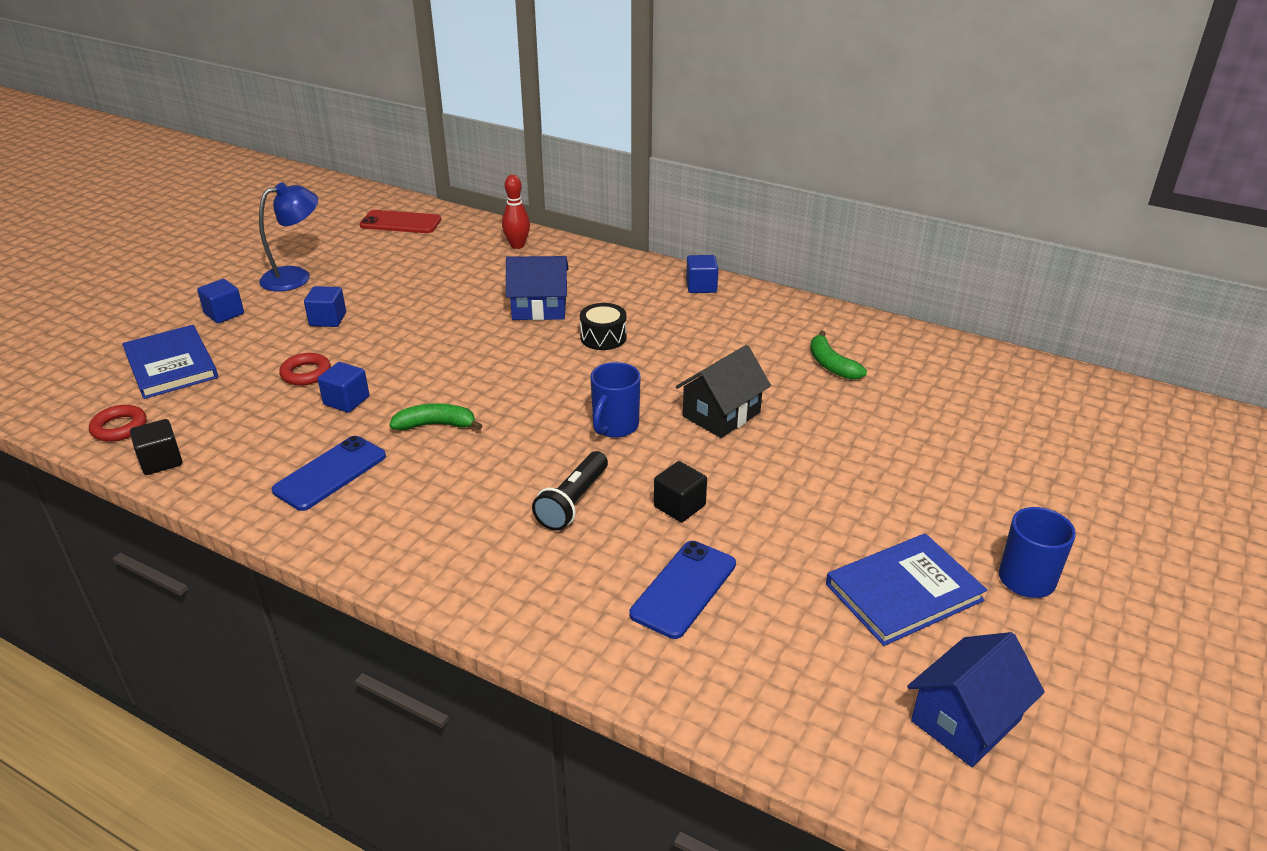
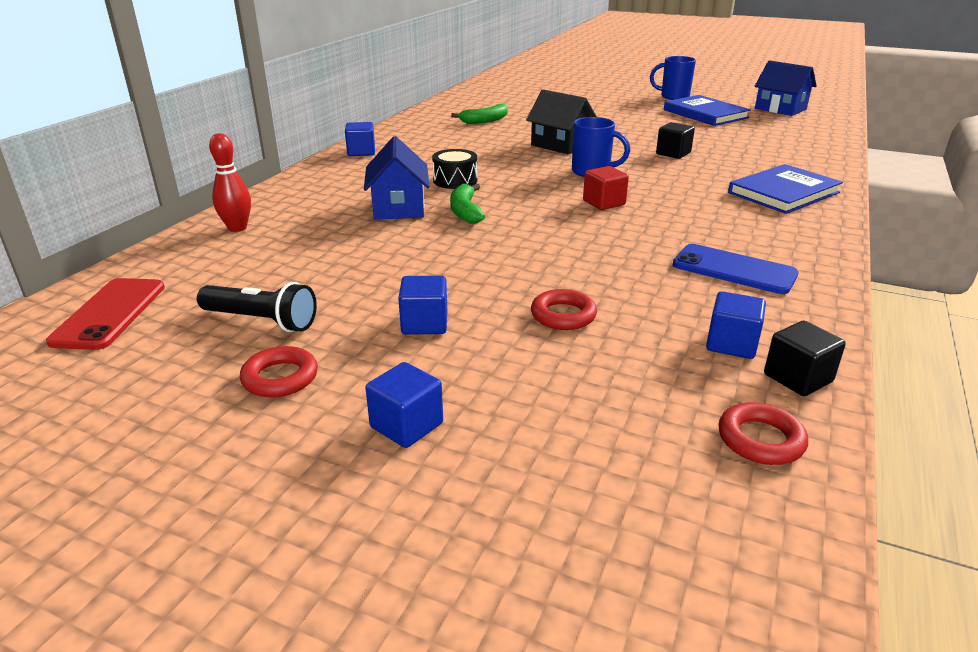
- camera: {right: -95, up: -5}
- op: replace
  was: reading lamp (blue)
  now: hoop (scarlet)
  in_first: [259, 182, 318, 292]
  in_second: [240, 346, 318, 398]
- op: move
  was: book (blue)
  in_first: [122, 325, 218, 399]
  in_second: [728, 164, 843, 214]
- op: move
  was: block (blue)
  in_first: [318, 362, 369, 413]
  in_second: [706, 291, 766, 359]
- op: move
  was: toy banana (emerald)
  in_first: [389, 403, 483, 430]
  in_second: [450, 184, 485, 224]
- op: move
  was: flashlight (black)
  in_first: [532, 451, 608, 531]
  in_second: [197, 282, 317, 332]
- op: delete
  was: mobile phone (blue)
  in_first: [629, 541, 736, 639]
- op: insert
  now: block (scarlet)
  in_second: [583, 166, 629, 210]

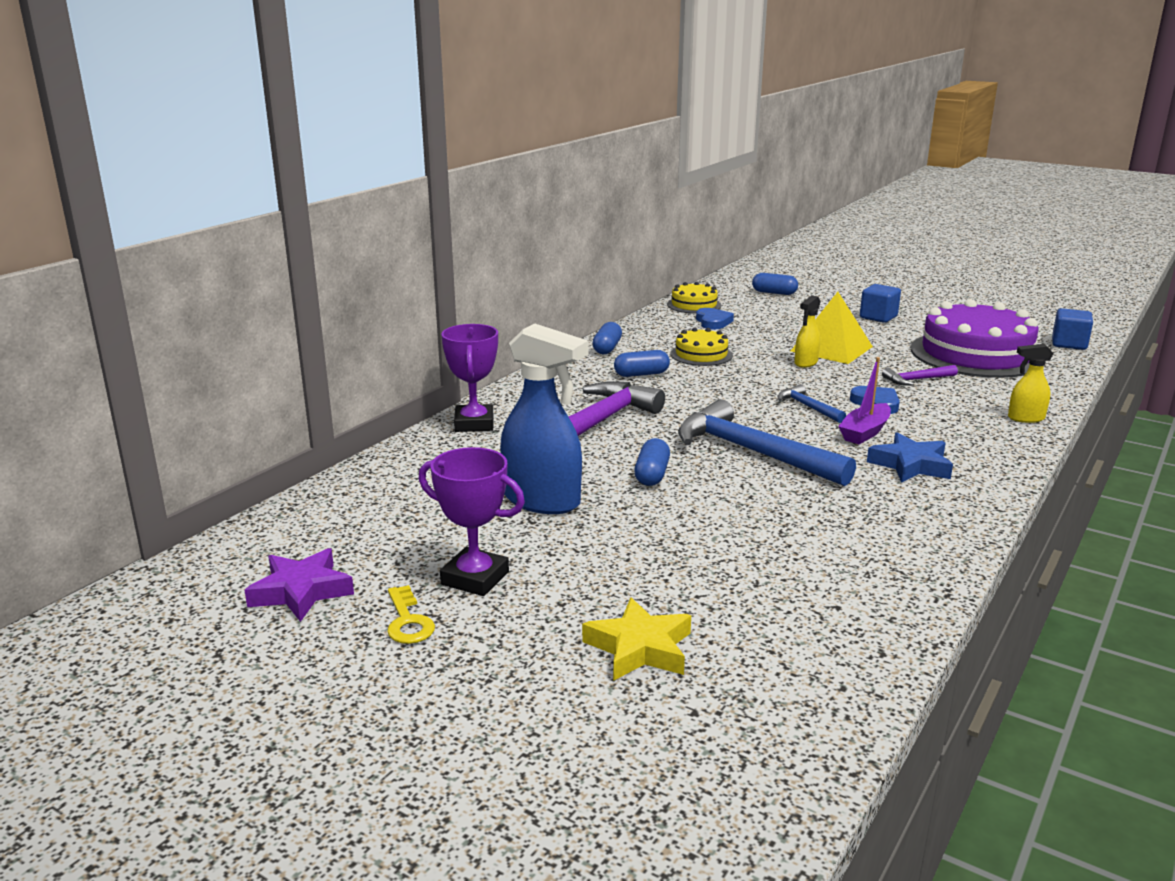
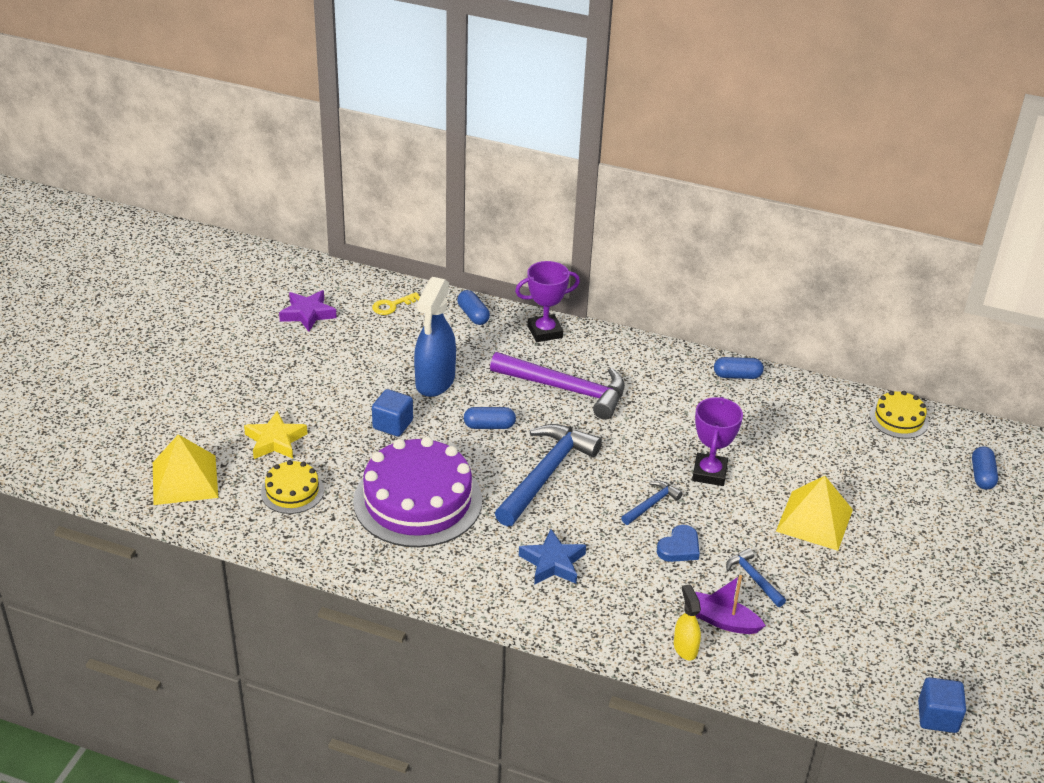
- camera: {right: 75, up: 15}
- op: move
  was: block (blue)
  in_first: [860, 284, 901, 323]
  in_second: [372, 389, 413, 437]
- op: delete
  was: spray bottle (yellow)
  in_first: [794, 295, 821, 368]
- op: move
  was: gateau (violet)
  in_first: [911, 299, 1039, 378]
  in_second: [353, 437, 482, 547]
- op: delete
  was: love heart (blue)
  in_first: [696, 308, 734, 329]
- op: move
  was: gateau (yellow)
  in_first: [670, 328, 733, 366]
  in_second: [261, 460, 324, 514]
- op: move
  was: pill shape (blue)
  in_first: [614, 350, 670, 377]
  in_second: [457, 290, 490, 325]
- op: move
  was: toy boat (violet)
  in_first: [838, 357, 891, 444]
  in_second: [695, 575, 766, 634]
- op: recolor
  was: hammer (violet)
  now: hammer (blue)
  in_first: [882, 365, 958, 386]
  in_second: [726, 548, 786, 607]
- op: move
  was: award cup (violet)
  in_first: [419, 447, 525, 596]
  in_second: [692, 397, 743, 486]
- op: move
  was: latchkey (yellow)
  in_first: [387, 585, 435, 644]
  in_second: [372, 292, 420, 315]
- op: insert
  now: pyramid shape (yellow)
  in_second: [153, 434, 218, 505]

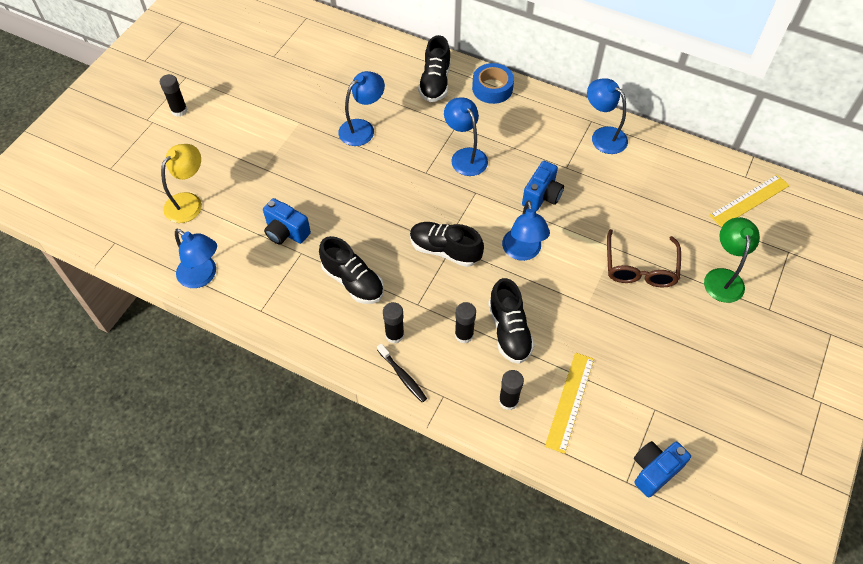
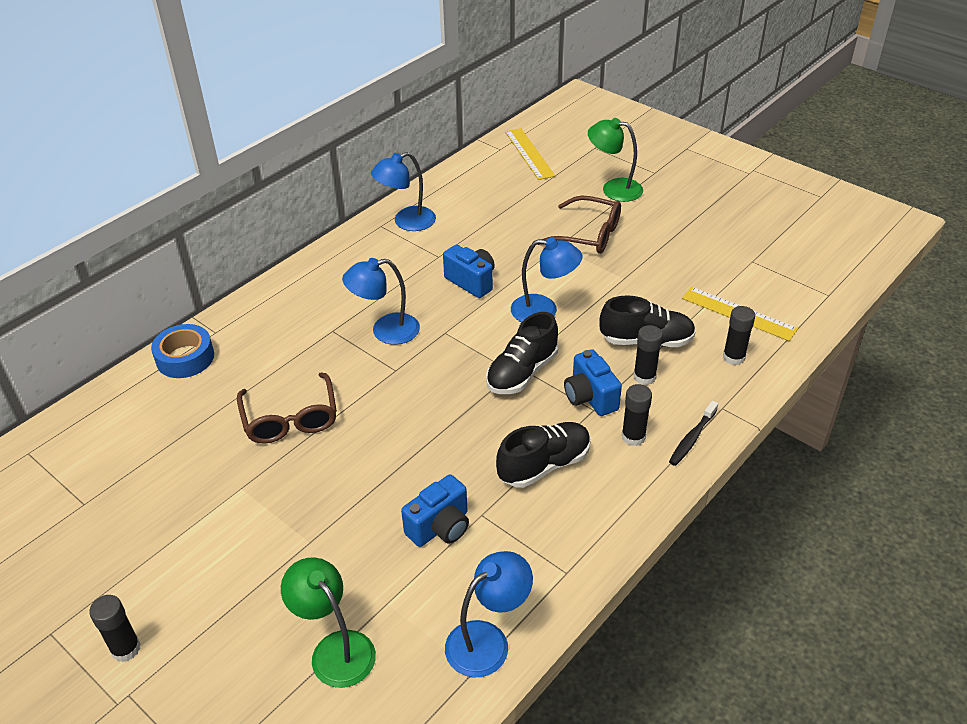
- camera: {right: -75, up: -15}
- op: delete
  was: lace-up shoe (black)
  in_first: [418, 35, 451, 102]
- op: move
  was: sticky tape (blue)
  in_first: [472, 63, 514, 104]
  in_second: [151, 324, 214, 378]
- op: replace
  was: reading lamp (blue)
  now: spectacles (brown)
  in_first: [338, 71, 385, 146]
  in_second: [237, 372, 337, 444]
- op: recolor
  was: reading lamp (yellow)
  now: reading lamp (emerald)
  in_first: [161, 144, 202, 223]
  in_second: [281, 557, 376, 688]
- op: rotate
  was: dental brush (black)
  in_first: [377, 343, 427, 403]
  in_second: [669, 401, 718, 466]
  clockwise: 150
- op: move
  was: camera (blue)
  in_first: [634, 441, 691, 497]
  in_second: [564, 349, 622, 416]

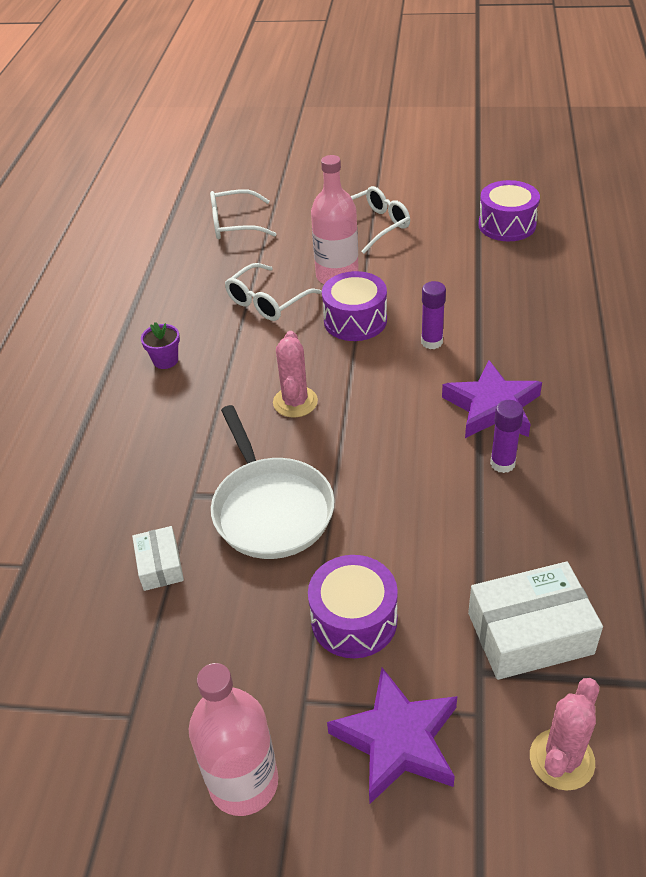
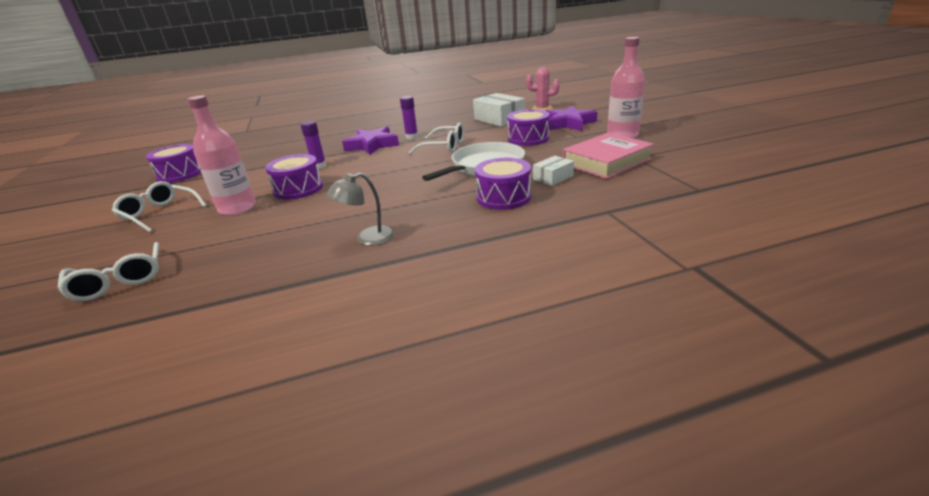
- camera: {right: -115, up: -15}
- op: move
  was: spectacles (white)
  in_first: [225, 263, 322, 321]
  in_second: [409, 123, 464, 154]
- op: replace
  was: flower pot (violet)
  now: reading lamp (grey)
  in_first: [141, 322, 180, 369]
  in_second: [327, 173, 395, 246]
- op: delete
  was: cactus (rose-pink)
  in_first: [273, 331, 318, 418]
- op: insert
  now: book (rose-pink)
  in_second: [563, 133, 654, 179]
- op: insert
  now: toy drum (violet)
  in_second: [475, 158, 531, 210]

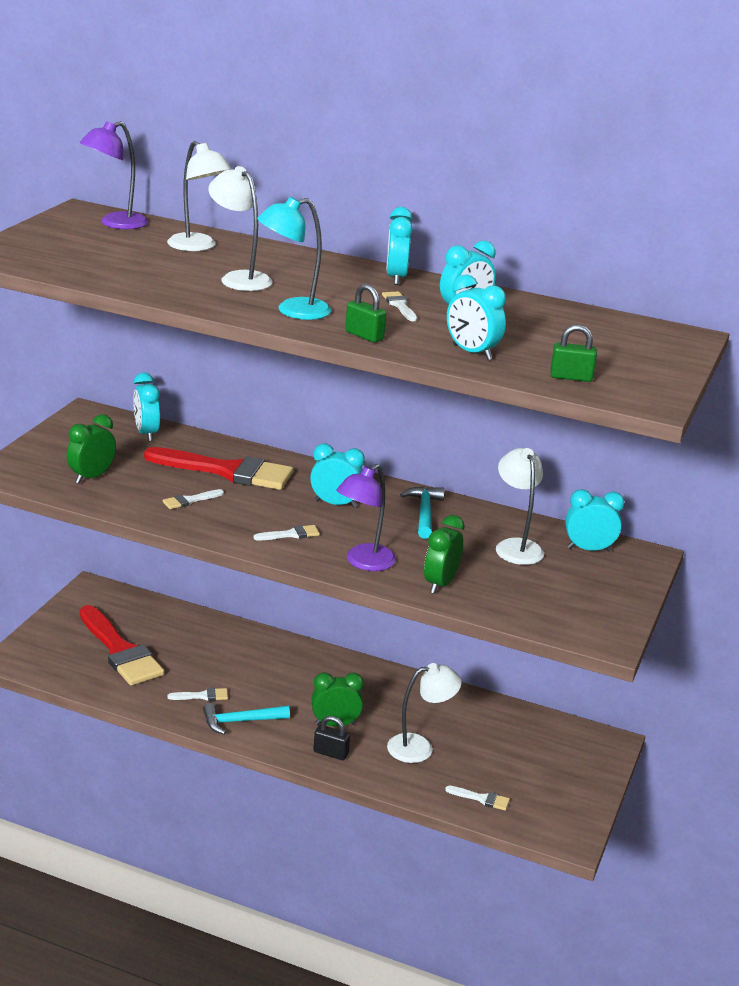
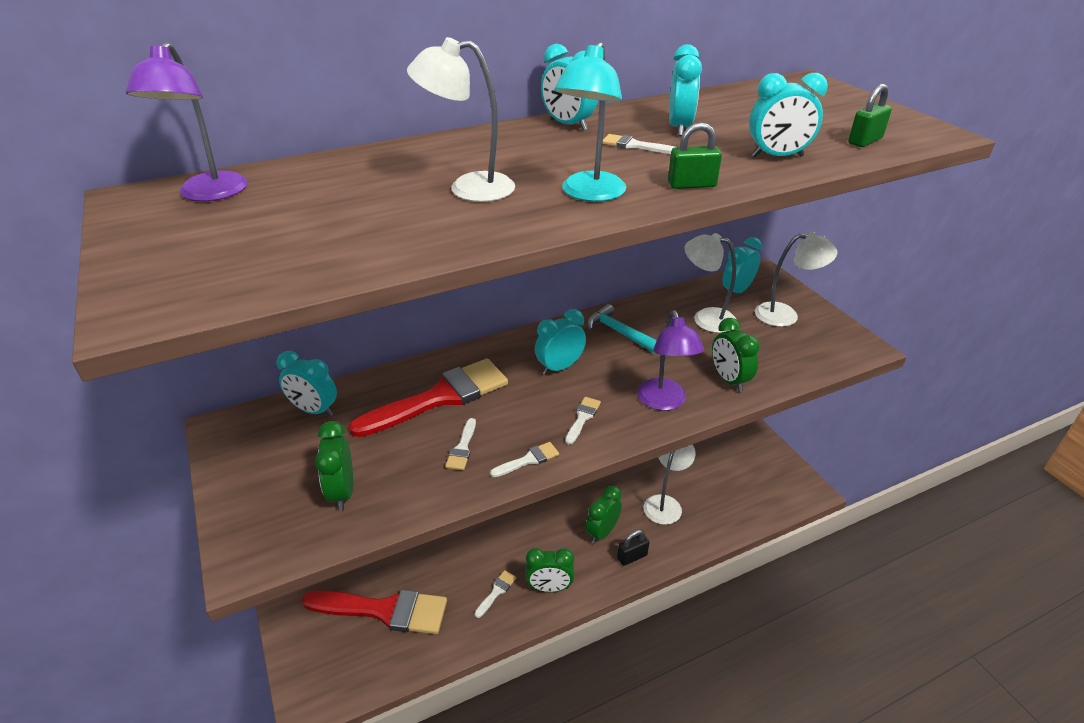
- camera: {right: -45, up: 10}
- op: move
  was: reading lamp (white)
  in_first: [167, 141, 232, 251]
  in_second: [755, 232, 837, 327]
- op: replace
  was: hammer (teal)
  now: alarm clock (emerald)
  in_first: [203, 703, 290, 735]
  in_second: [525, 548, 574, 592]
- op: move
  was: paint brush (white)
  in_first: [445, 786, 510, 810]
  in_second: [490, 442, 559, 477]

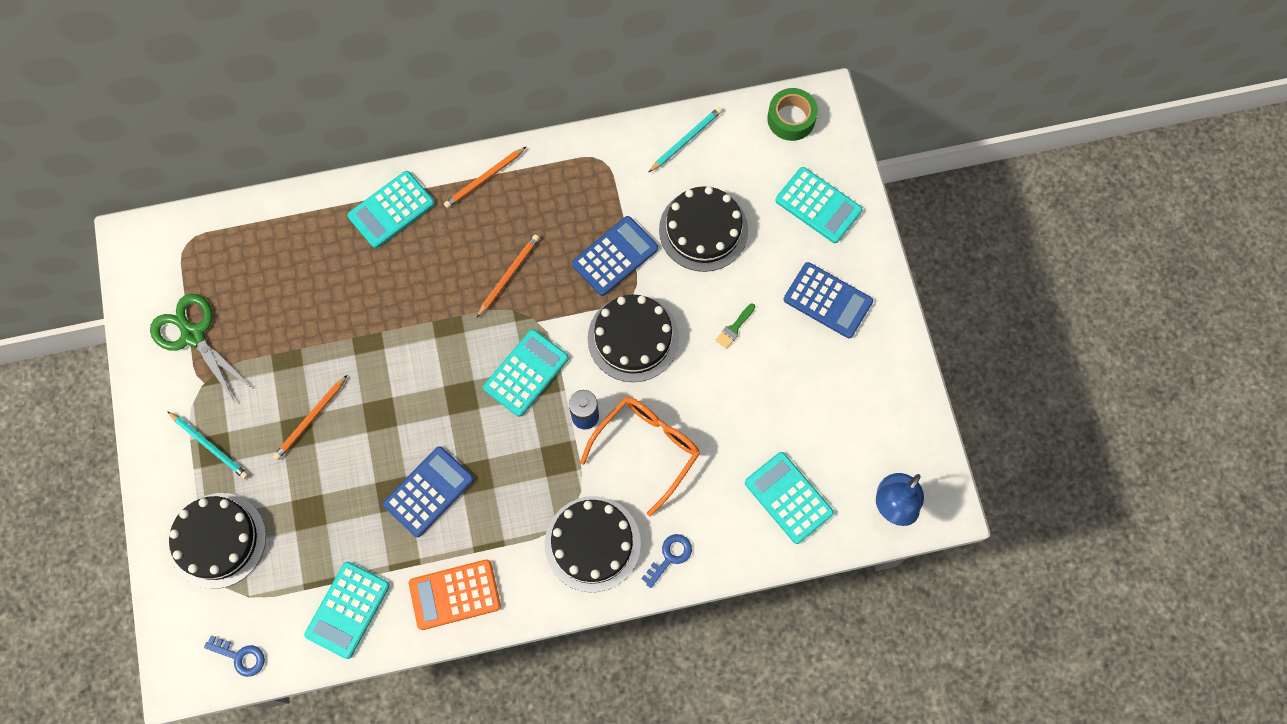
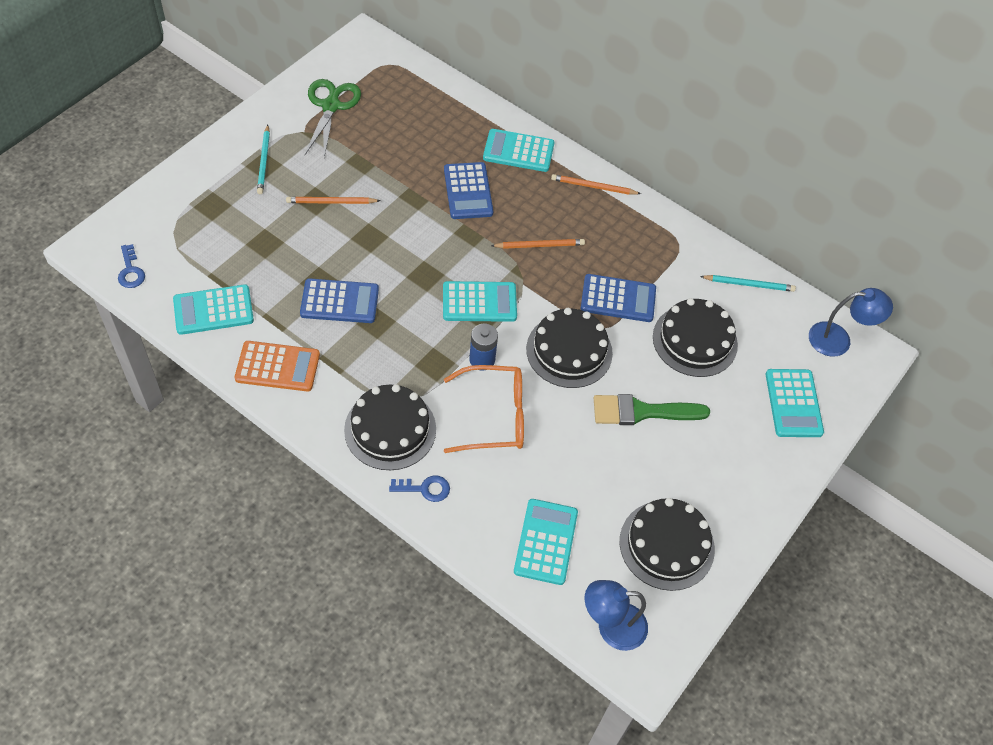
- camera: {right: 45, up: -15}
- op: replace
  was: sticky tape (emerald)
  now: reading lamp (blue)
  in_first: [767, 88, 818, 141]
  in_second: [809, 288, 893, 357]
- op: move
  was: pocket calculator (blue)
  in_first: [784, 262, 873, 338]
  in_second: [444, 162, 493, 219]
- op: resize
  was: paint brush (emerald)
  in_first: [716, 304, 755, 349]
  in_second: [594, 394, 710, 425]
  ratio: 2.19
- op: move
  was: gateau (black)
  in_first: [169, 493, 266, 589]
  in_second: [620, 498, 715, 591]
- op: rotate
  was: pocket calculator (bright orange)
  in_first: [409, 559, 501, 630]
  in_second: [235, 341, 320, 392]
  clockwise: 150

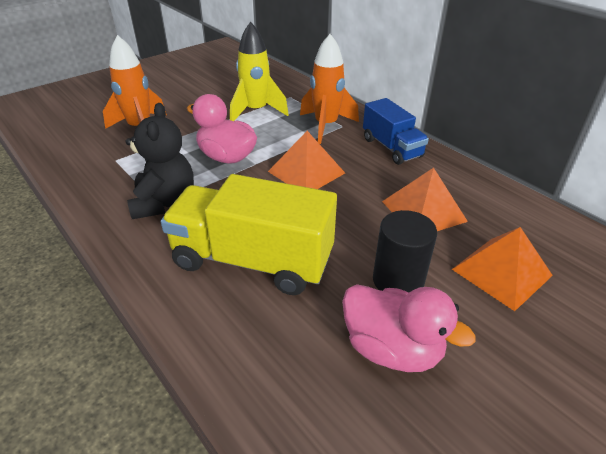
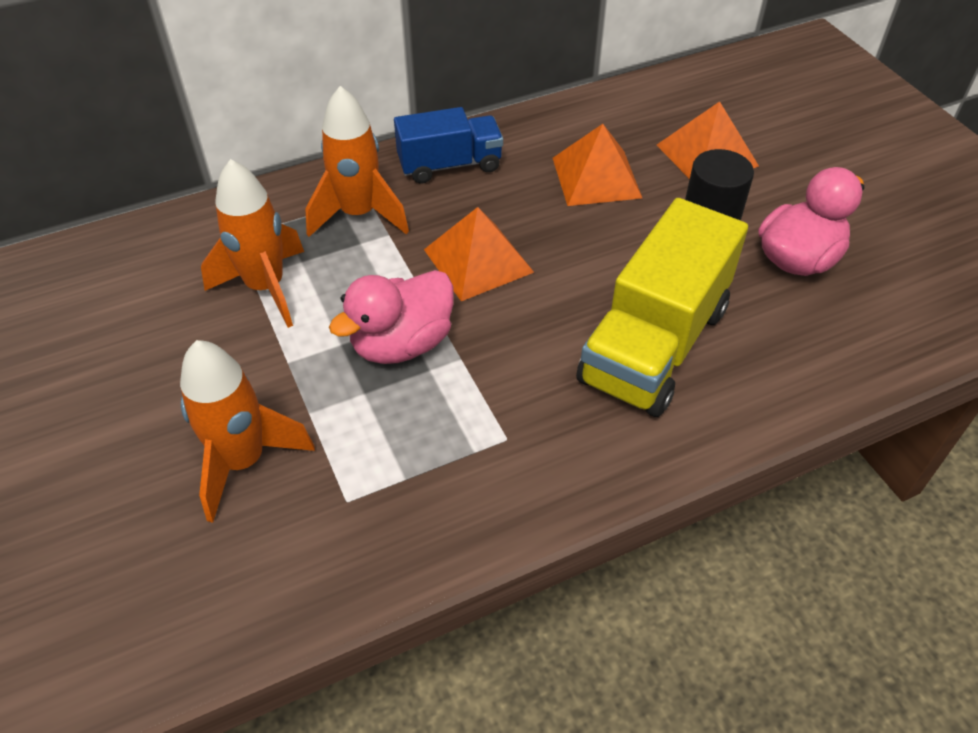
- camera: {right: -75, up: 10}
- op: recolor
  was: spaceship (yellow)
  now: spaceship (bright orange)
  in_first: [230, 22, 289, 121]
  in_second: [201, 159, 304, 328]
- op: delete
  was: stuffed bear (black)
  in_first: [126, 103, 194, 219]

